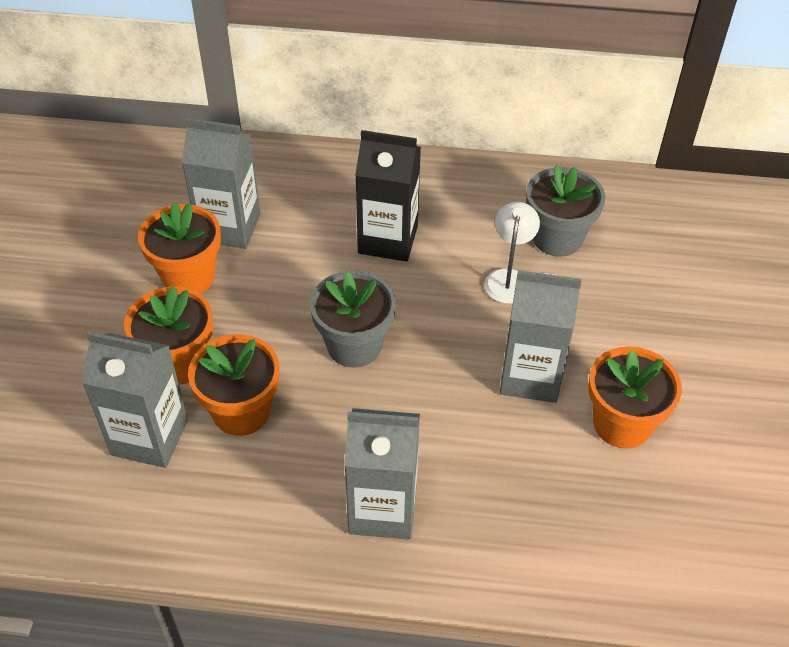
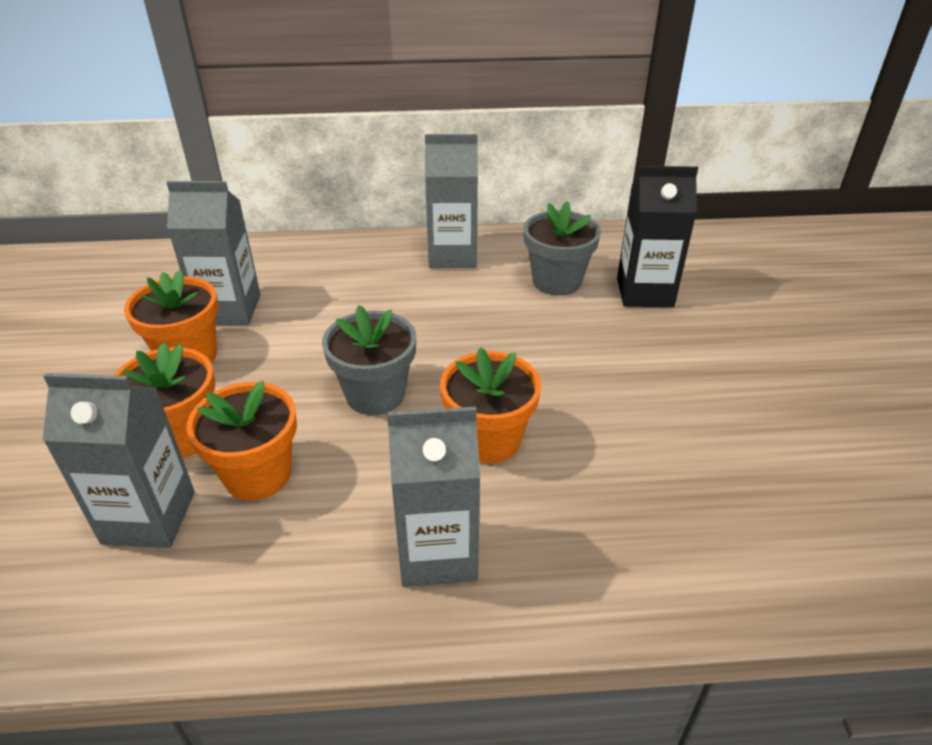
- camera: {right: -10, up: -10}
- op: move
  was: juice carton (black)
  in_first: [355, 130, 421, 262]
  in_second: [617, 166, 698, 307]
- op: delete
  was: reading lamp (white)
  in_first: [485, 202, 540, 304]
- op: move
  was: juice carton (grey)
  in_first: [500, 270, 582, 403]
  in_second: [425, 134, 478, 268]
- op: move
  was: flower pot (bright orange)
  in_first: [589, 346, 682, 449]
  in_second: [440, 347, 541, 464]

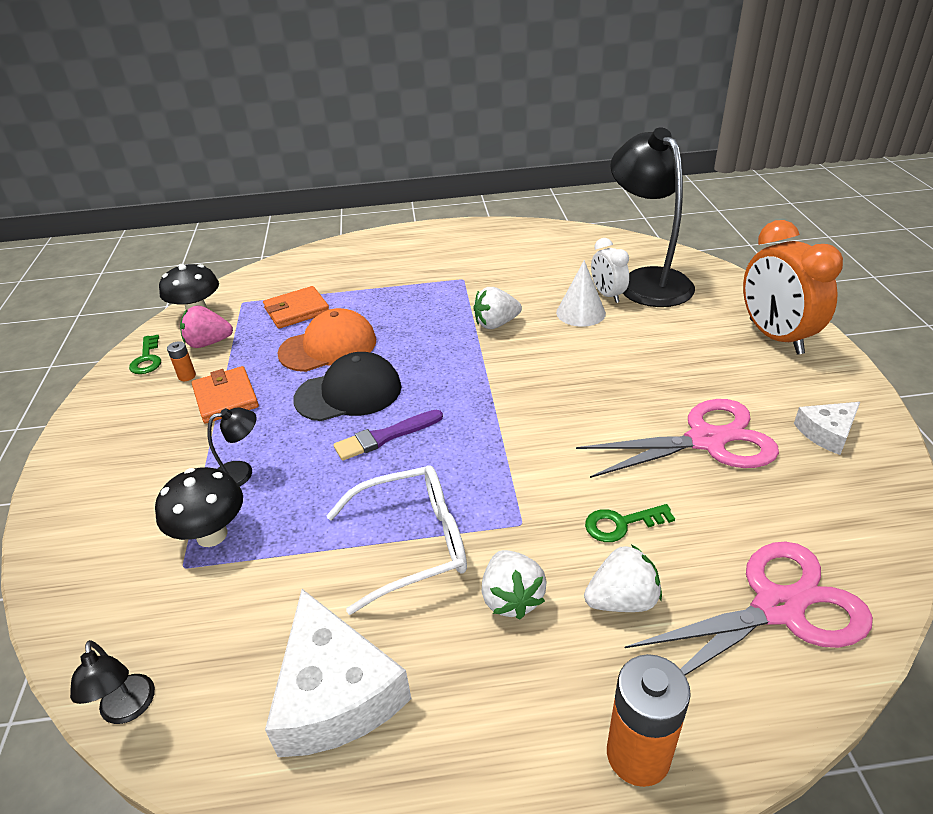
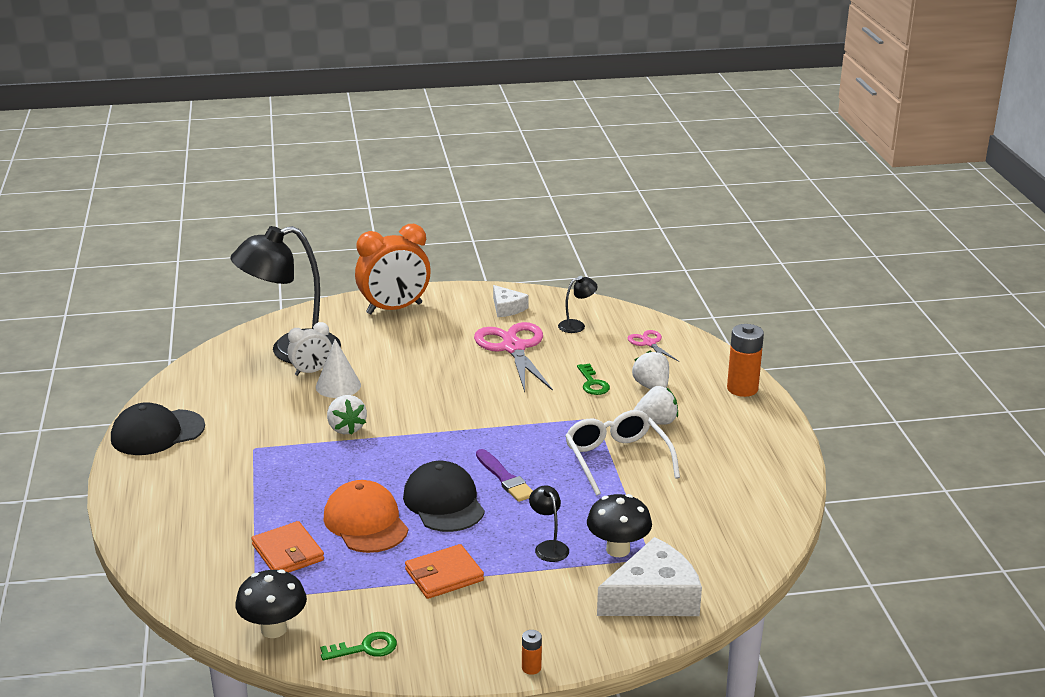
- camera: {right: -95, up: -10}
- op: delete
  was: berry (rose-pink)
  in_first: [180, 305, 233, 348]
- op: move
  was: battery (bright orange)
  in_first: [167, 341, 196, 381]
  in_second: [522, 630, 542, 675]
- op: resize
  was: scissors (rose-pink)
  in_first: [625, 542, 873, 675]
  in_second: [628, 330, 680, 362]
  ratio: 0.5
- op: move
  was: cheese (white)
  in_first: [265, 589, 411, 757]
  in_second: [597, 537, 702, 616]
- op: move
  was: reading lamp (black)
  in_first: [70, 640, 155, 724]
  in_second: [558, 276, 598, 333]
- op: insert
  now: peaked cap (black)
  in_second: [111, 402, 205, 455]

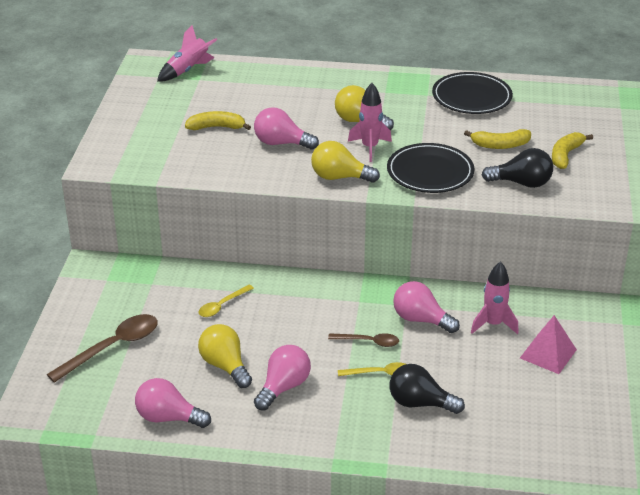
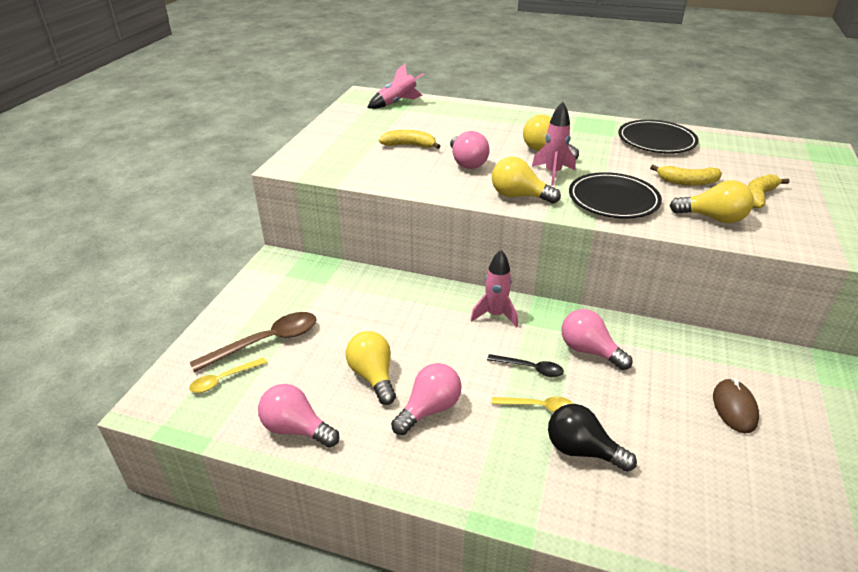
- camera: {right: 10, up: 0}
- op: rotate
  was: lightbulb (rose-pink)
  in_first: [254, 107, 319, 149]
  in_second: [450, 131, 490, 169]
  clockwise: -135
- op: recolor
  was: lightbulb (black)
  now: lightbulb (yellow)
  in_first: [482, 148, 553, 188]
  in_second: [670, 180, 754, 223]
- op: move
  was: spaceship (rose-pink)
  in_first: [471, 261, 519, 334]
  in_second: [470, 250, 518, 327]
- op: move
  was: spoon (yellow)
  in_first: [199, 285, 254, 317]
  in_second: [189, 357, 267, 393]
- op: replace
  was: pyramid shape (rose-pink)
  now: PC mouse (brown)
  in_first: [520, 315, 577, 374]
  in_second: [713, 378, 759, 433]
- op: recolor
  was: spoon (brown)
  now: spoon (black)
  in_first: [328, 333, 399, 347]
  in_second: [487, 354, 564, 377]

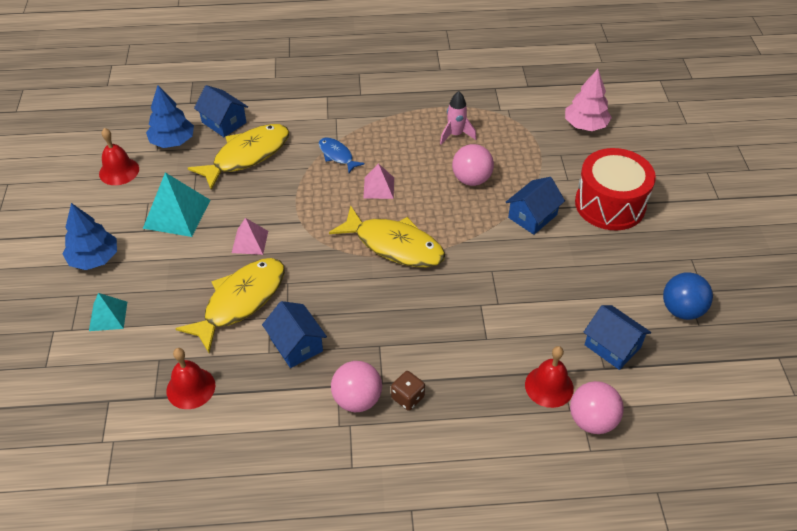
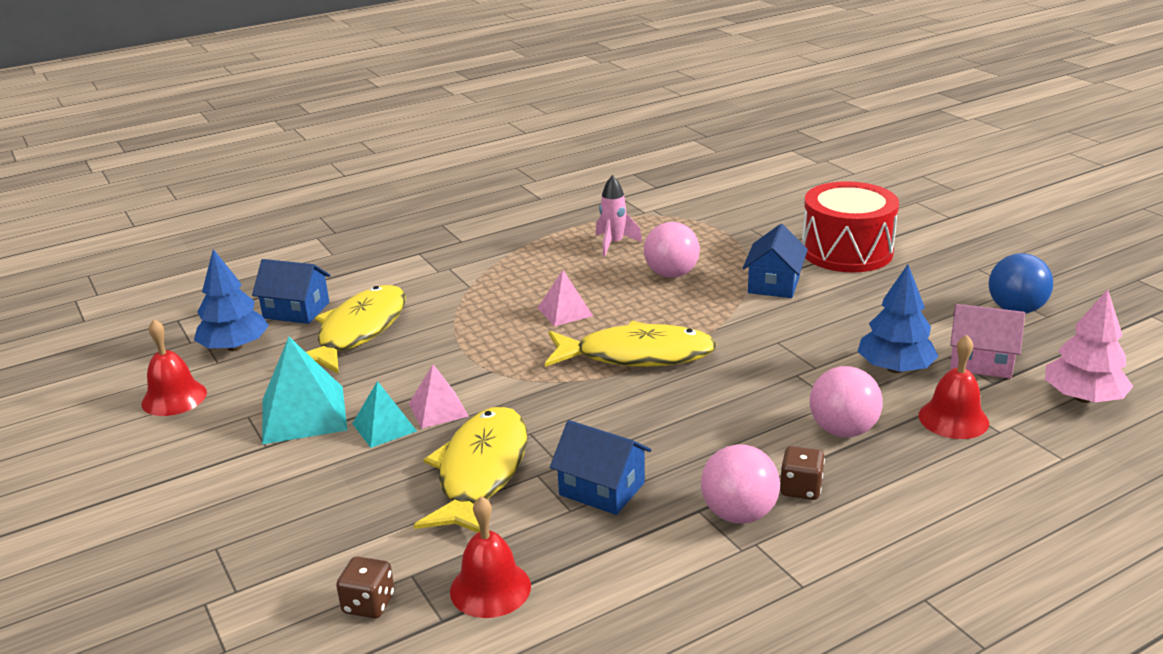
- camera: {right: -25, up: -20}
- op: move
  was: tree (rose-pink)
  in_first: [565, 69, 612, 131]
  in_second: [1045, 289, 1133, 403]
- op: delete
  was: fish figure (blue)
  in_first: [319, 137, 365, 173]
- op: move
  was: tree (blue)
  in_first: [63, 203, 117, 270]
  in_second: [857, 264, 939, 373]
- op: move
  was: pyramid shape (teal)
  in_first: [89, 293, 127, 331]
  in_second: [352, 381, 417, 448]
- op: recolor
  was: toy house (blue)
  now: toy house (rose-pink)
  in_first: [583, 305, 651, 370]
  in_second: [950, 304, 1025, 379]
- op: move
  was: play ball (rose-pink)
  in_first: [570, 381, 624, 434]
  in_second: [810, 366, 883, 437]
- op: insert
  now: die (brown)
  in_second: [336, 556, 395, 619]

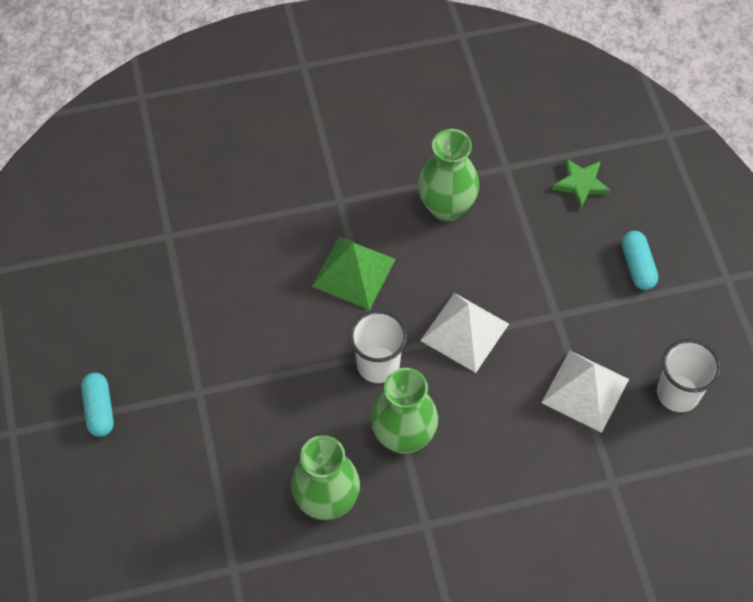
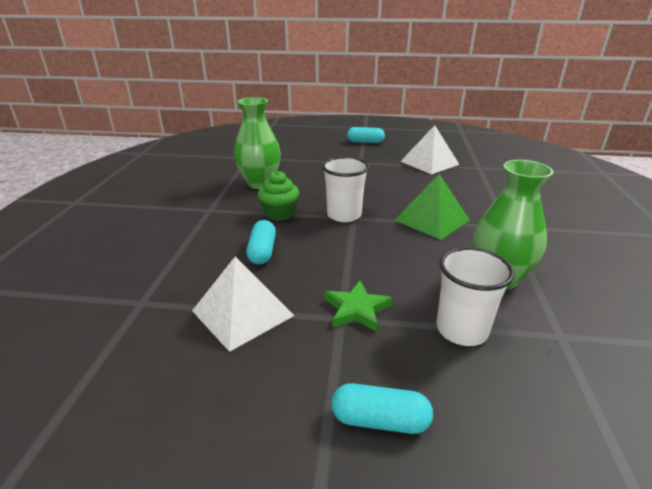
- camera: {right: 110, up: -30}
- op: move
  was: star shape (emerald)
  in_first: [552, 158, 611, 209]
  in_second: [325, 281, 392, 332]
- op: move
  was: pyramid shape (white)
  in_first: [420, 293, 509, 373]
  in_second: [400, 125, 460, 174]
- op: move
  was: cup (white)
  in_first: [657, 339, 721, 412]
  in_second: [436, 247, 514, 346]
- op: replace
  was: tall vase (emerald)
  now: muffin (emerald)
  in_first: [371, 368, 438, 454]
  in_second: [258, 170, 299, 221]
- op: insert
  now: pill shape (teal)
  in_second: [246, 220, 276, 265]

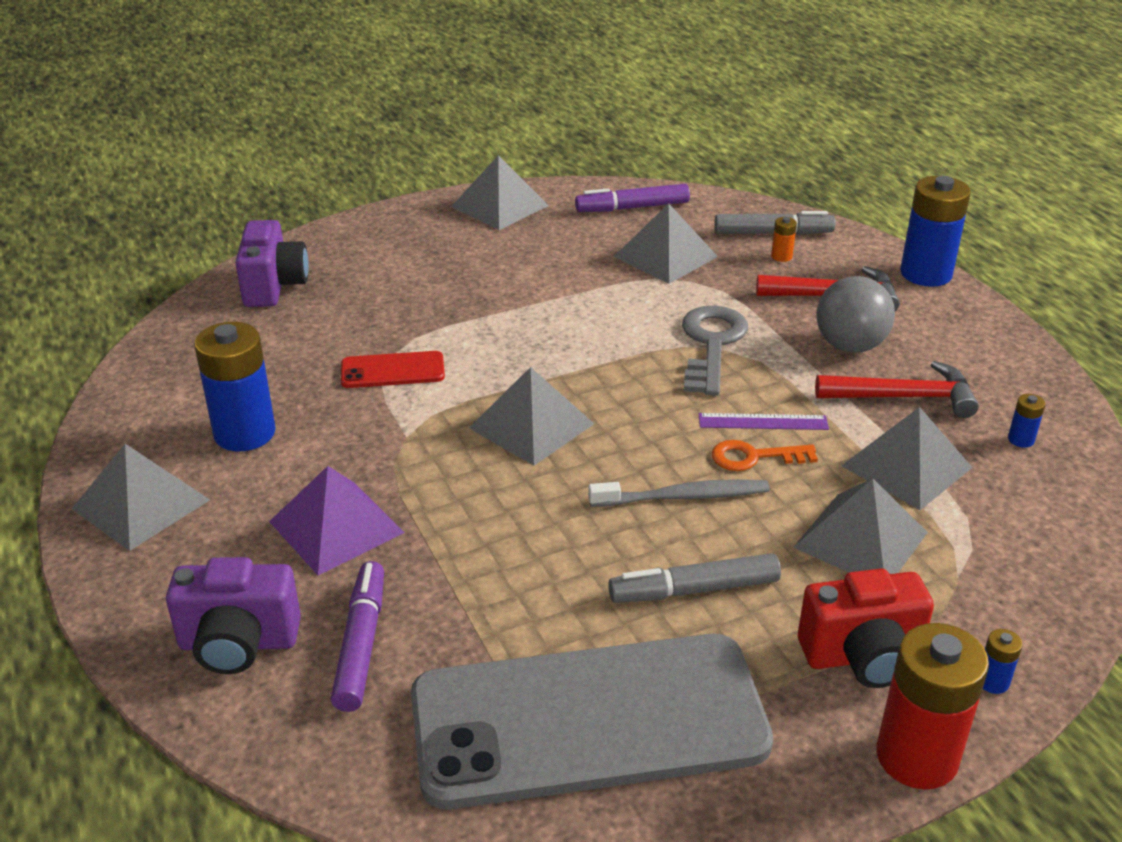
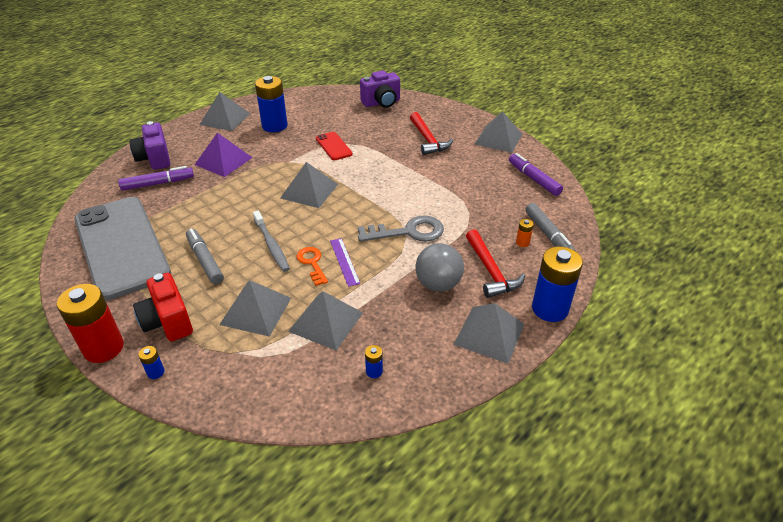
- camera: {right: 70, up: 5}
- op: move
  was: pyramid shape (grey)
  in_first: [614, 204, 718, 284]
  in_second: [454, 303, 525, 364]
- op: move
  was: hammer (scarlet)
  in_first: [815, 361, 979, 418]
  in_second: [410, 112, 453, 155]

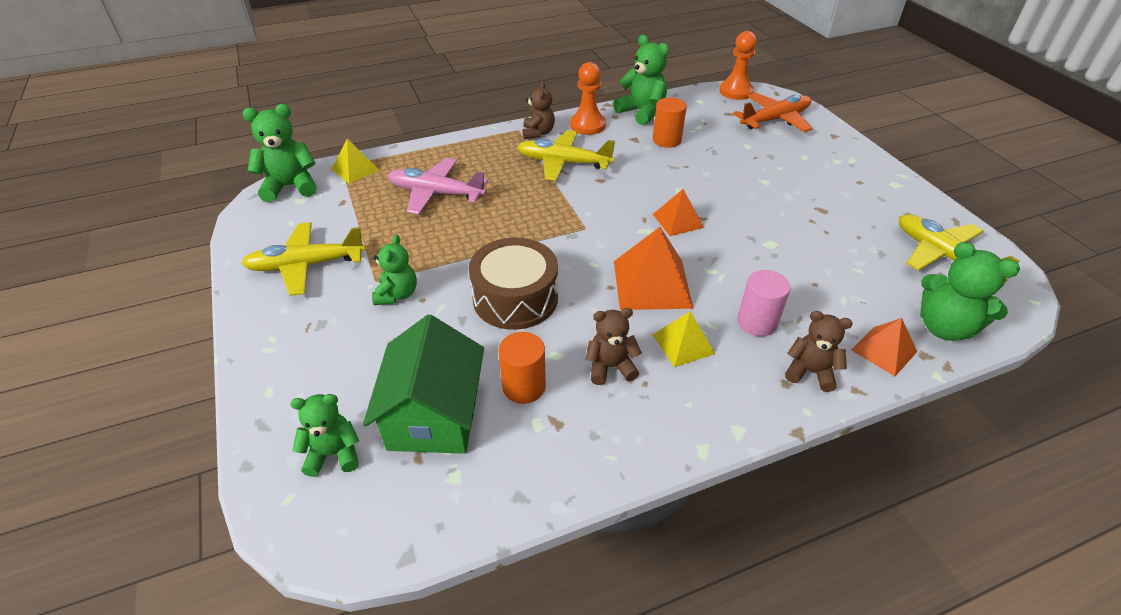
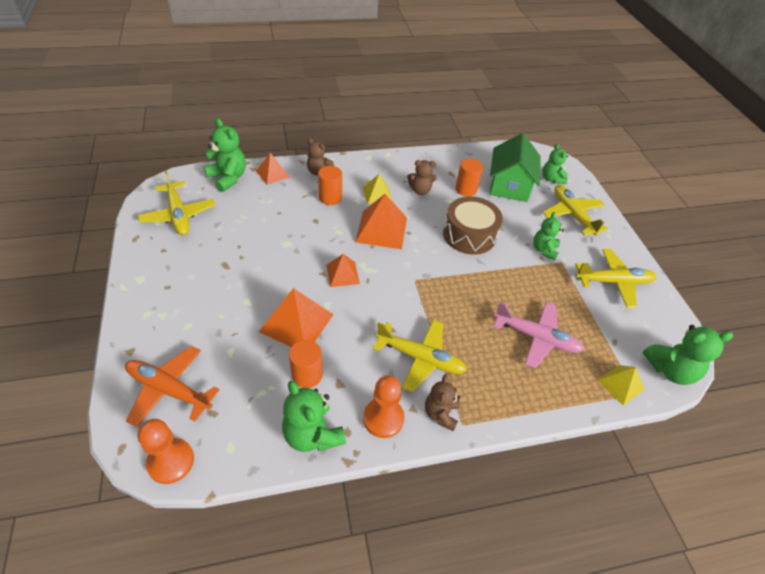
- camera: {right: -175, up: 5}
- op: rotate
  was: toy plane (bright orange)
  in_first: [733, 92, 813, 132]
  in_second: [125, 346, 220, 427]
  clockwise: 45
- op: recolor
  was: solid cylinder (rose-pink)
  now: solid cylinder (bright orange)
  in_first: [737, 270, 791, 336]
  in_second: [318, 166, 342, 205]
- op: rotate
  was: stuffed bear (emerald)
  in_first: [290, 394, 359, 477]
  in_second: [542, 144, 568, 184]
  clockwise: 75
- op: insert
  now: toy plane (yellow)
  in_second: [543, 185, 608, 236]
- op: insert
  now: pyramid shape (bright orange)
  in_second: [259, 288, 334, 347]

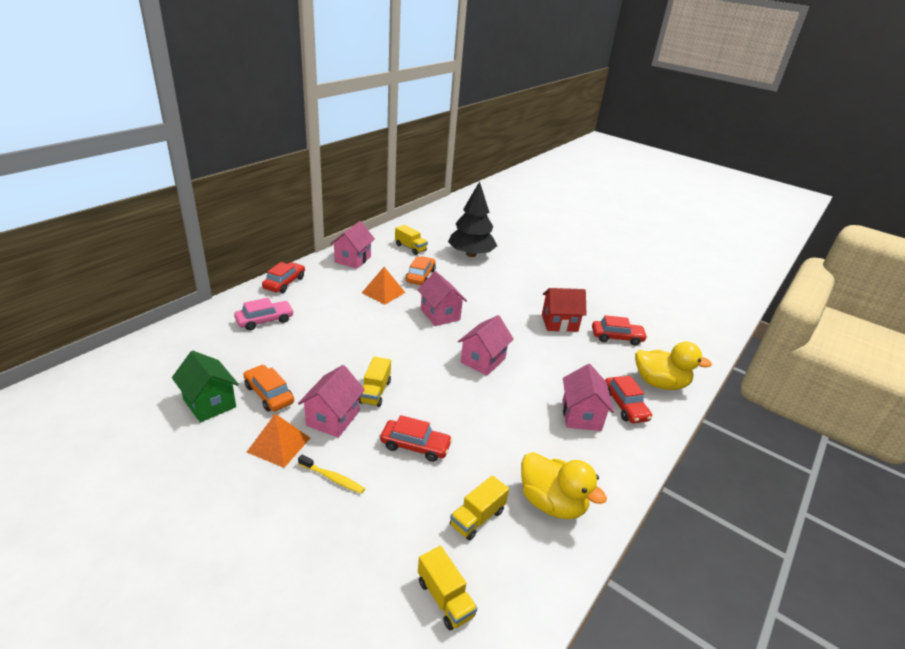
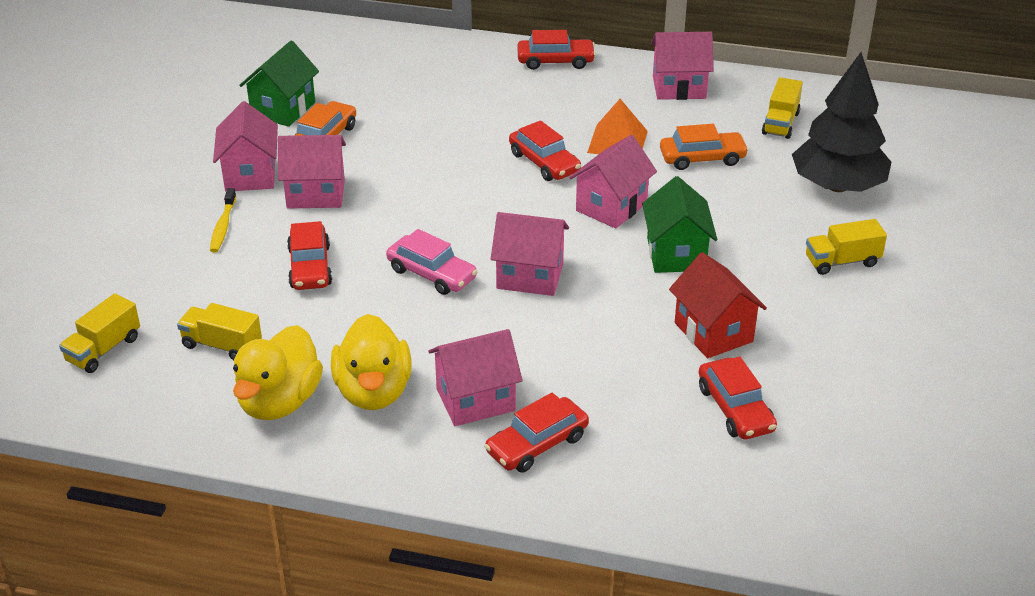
- camera: {right: 70, up: 5}
- op: move
  was: automobile (rose-pink)
  in_first: [234, 298, 294, 331]
  in_second: [386, 229, 478, 295]
- op: move
  was: duck (yellow)
  in_first: [635, 342, 712, 390]
  in_second: [331, 314, 412, 410]
- op: move
  was: truck (yellow)
  in_first: [359, 356, 391, 407]
  in_second: [806, 219, 887, 275]
- op: replace
  was: pyramid shape (bright orange)
  now: toy house (rose-pink)
  in_first: [247, 414, 310, 468]
  in_second: [213, 101, 278, 191]
- op: insert
  now: automobile (scarlet)
  in_second: [509, 120, 581, 181]
- op: insert
  now: toy house (emerald)
  in_second: [642, 176, 717, 273]

